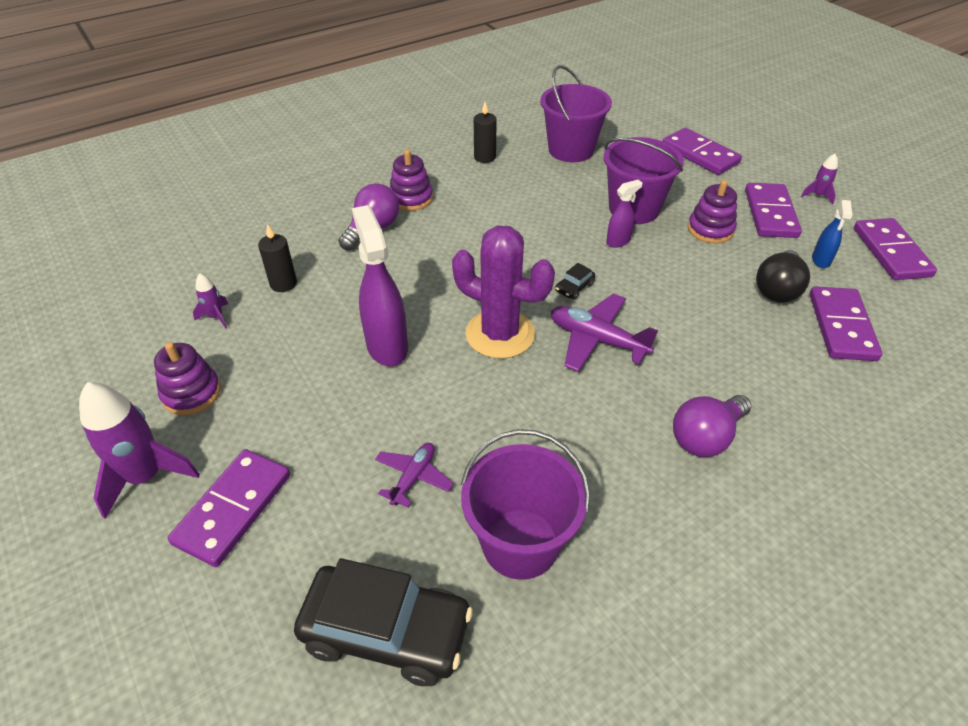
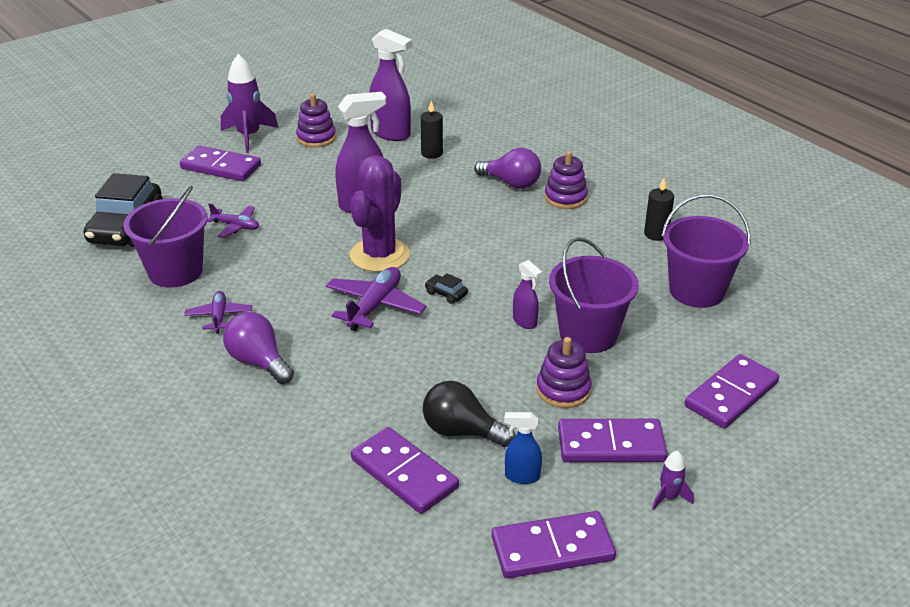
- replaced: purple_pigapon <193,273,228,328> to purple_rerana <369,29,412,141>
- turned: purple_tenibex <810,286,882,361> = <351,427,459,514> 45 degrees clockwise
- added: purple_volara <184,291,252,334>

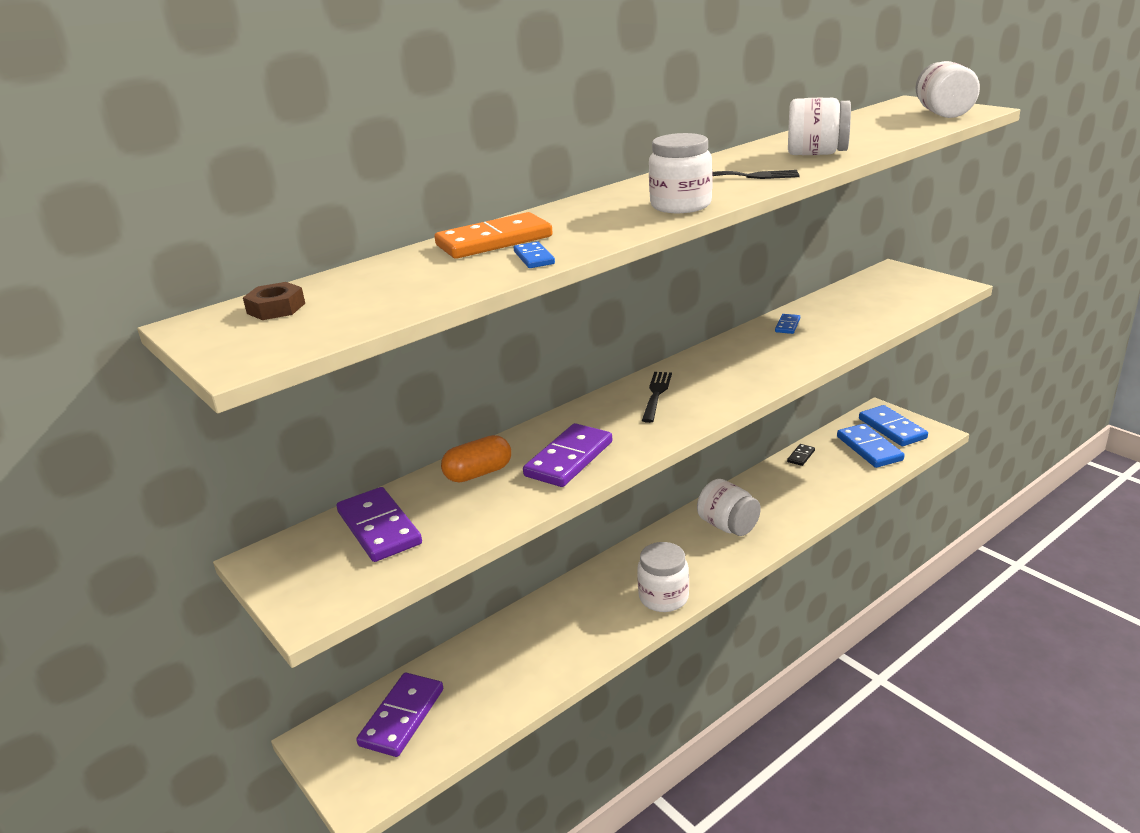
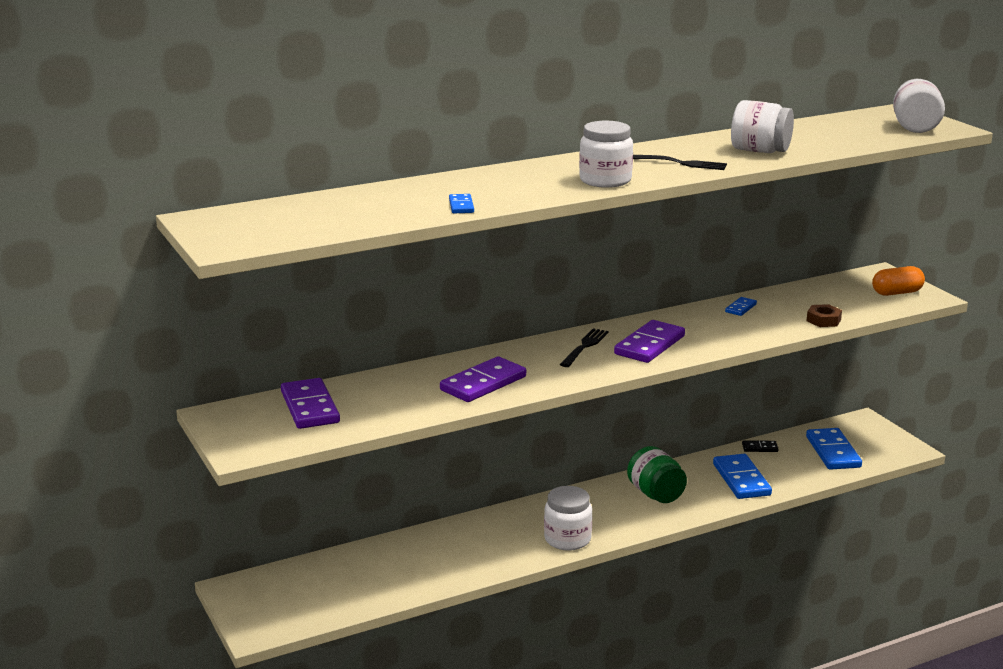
- removed: orange_tenibex <434,212,553,259>
- moved: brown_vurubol <243,282,305,320> to <807,304,842,327>
- moved: blue_tenibex <859,405,928,446> to <713,454,772,499>
- moved: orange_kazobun <441,435,511,482> to <872,266,925,296>
- turned: black_tenibex <787,444,815,466> = <742,440,779,452> 45 degrees clockwise
- recoloured: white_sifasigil <697,479,761,536> to green_sifasigil <627,446,687,503>
- moved: purple_tenibex <356,673,443,757> to <614,320,685,363>

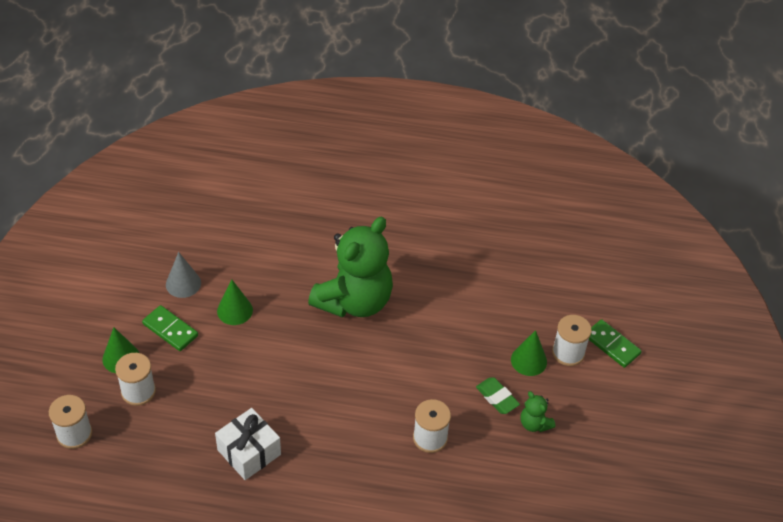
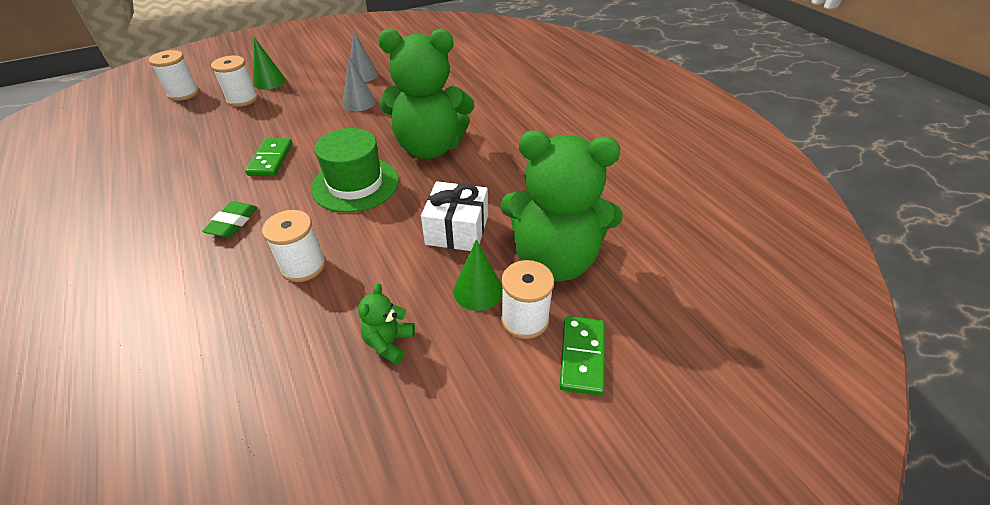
- recoloured: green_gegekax <217,279,253,325> to grey_gegekax <342,57,376,111>
- moved: green_tenibex <142,305,198,351> to <245,138,293,176>
- moved: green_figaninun <476,377,520,414> to <202,201,258,237>
- moved: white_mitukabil <215,408,281,480> to <421,181,488,251>
- added: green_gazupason <311,128,399,213>
- added: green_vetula <500,130,623,282>

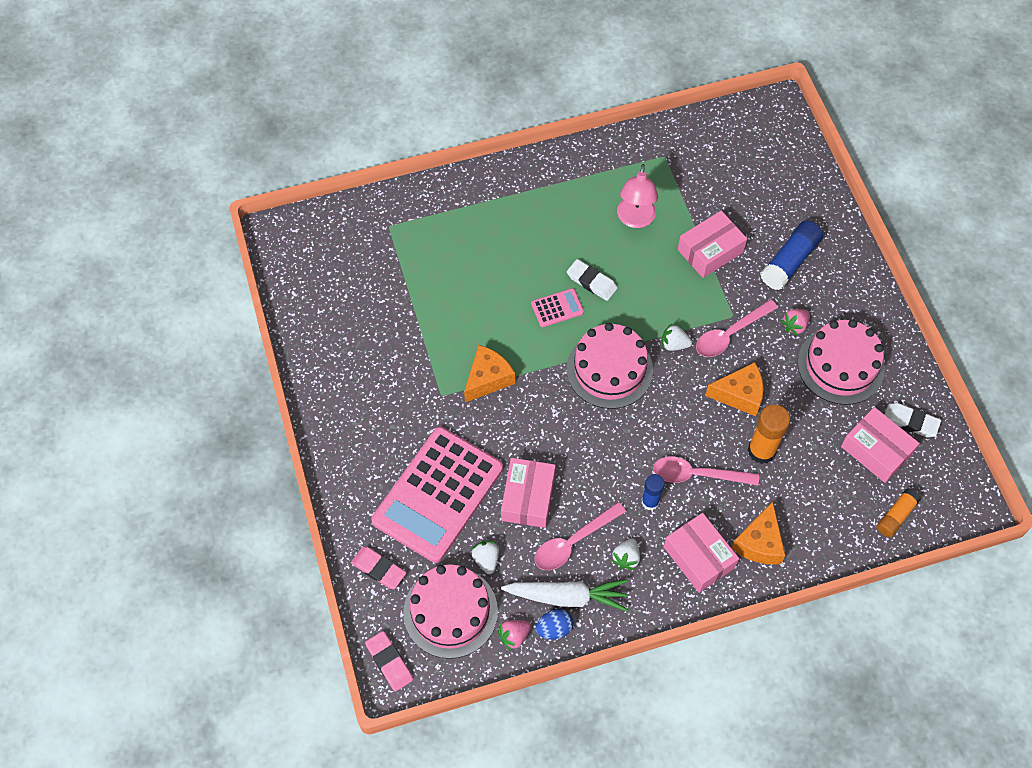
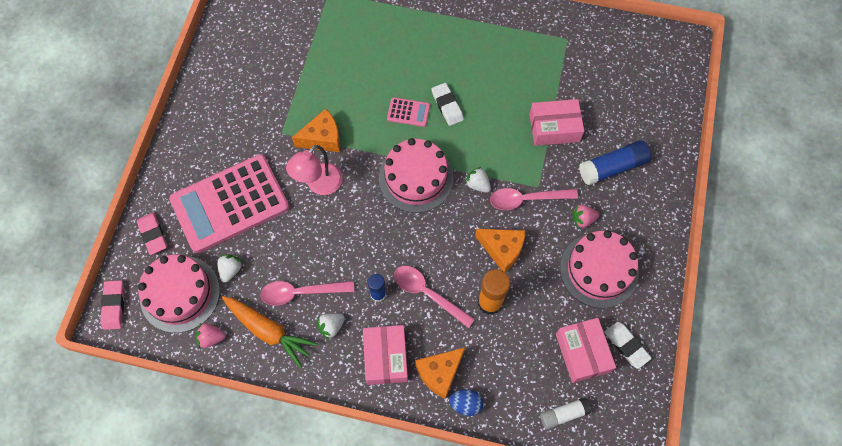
- moved: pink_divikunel <617,164,658,228> to <286,145,343,195>
- removed: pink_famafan <501,458,556,528>
- recoloured: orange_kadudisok <877,488,921,537> to white_kadudisok <540,398,591,430>
- recoloured: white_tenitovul <501,579,628,611> to orange_tenitovul <222,296,317,368>
- moved: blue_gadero <535,609,573,640> to <449,389,483,416>

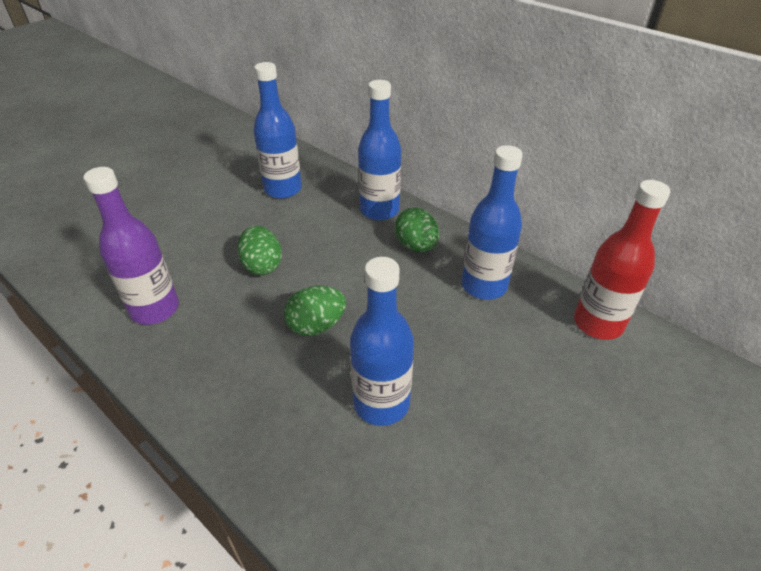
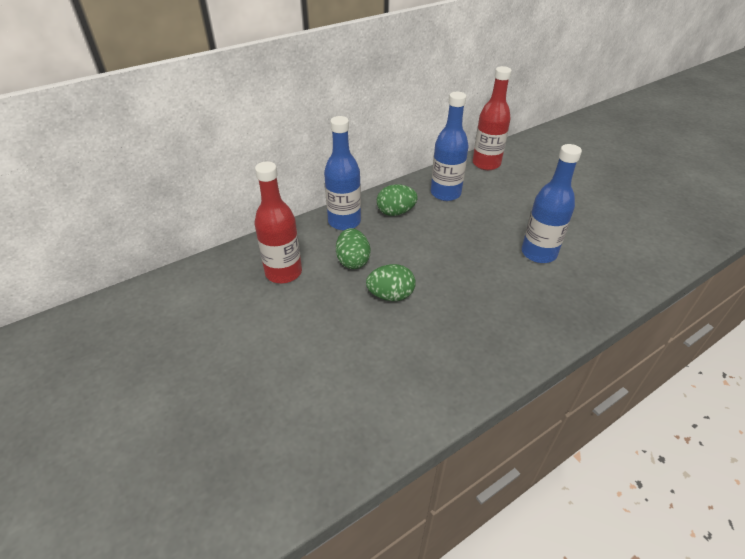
- recoloured: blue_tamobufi <253,62,302,199> to red_tamobufi <255,161,302,283>
- removed: purple_tamobufi <83,167,179,325>
- moved: green_gadero <284,286,346,336> to <336,228,371,269>

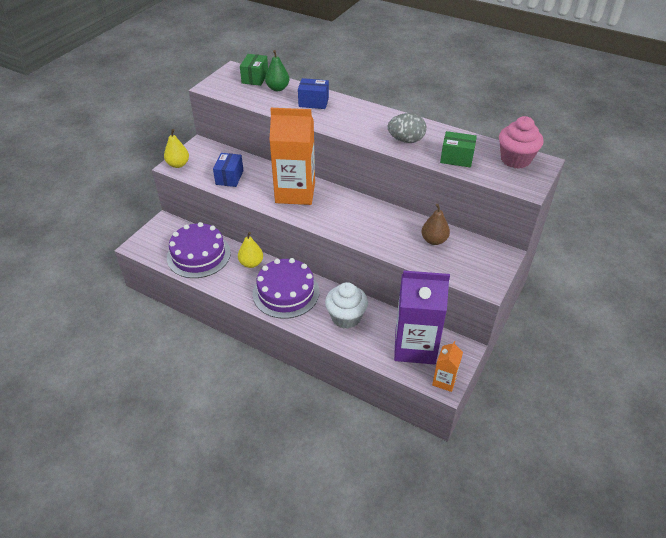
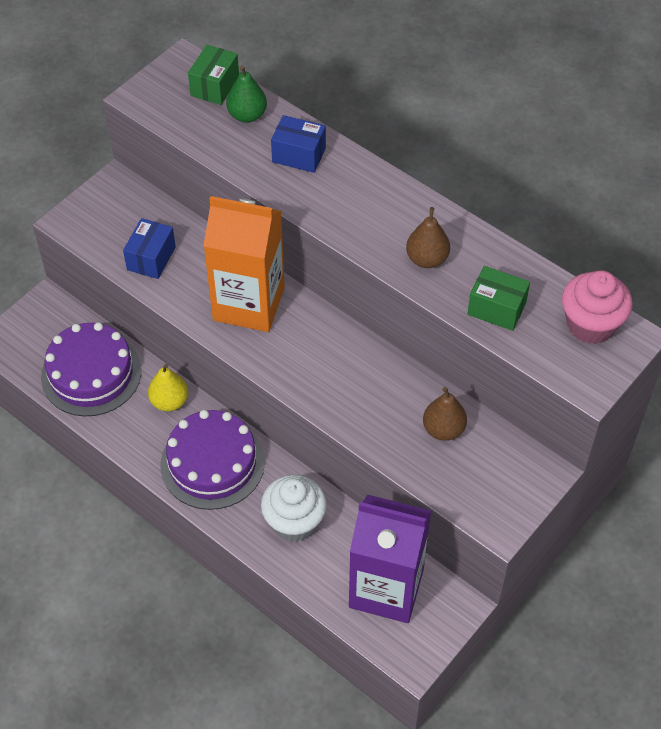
- replaced: grey_gadero <388,113,426,143> to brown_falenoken <406,207,450,268>
- removed: yellow_falenoken <164,129,189,168>
- removed: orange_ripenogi <432,341,463,392>

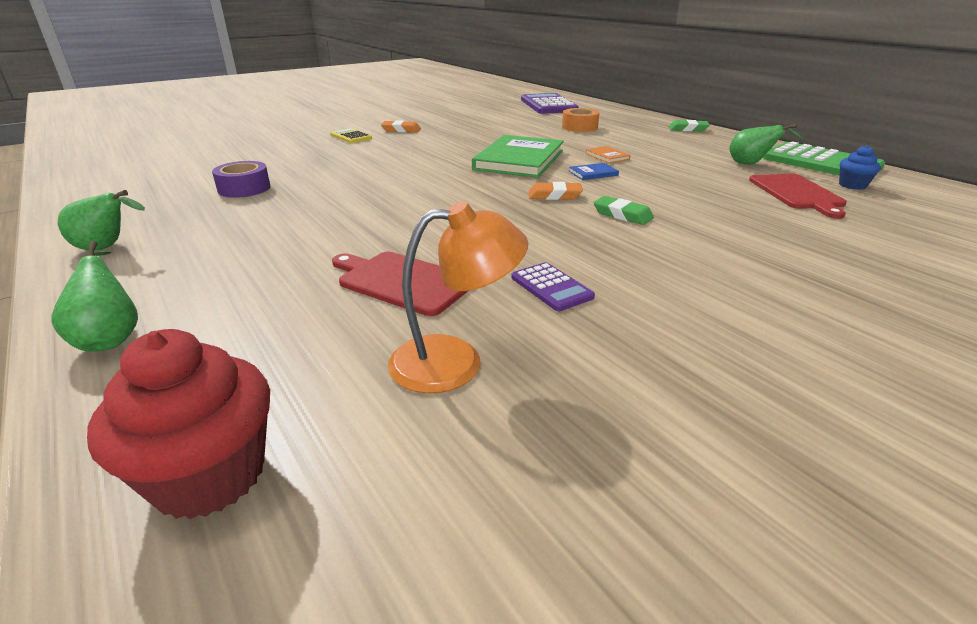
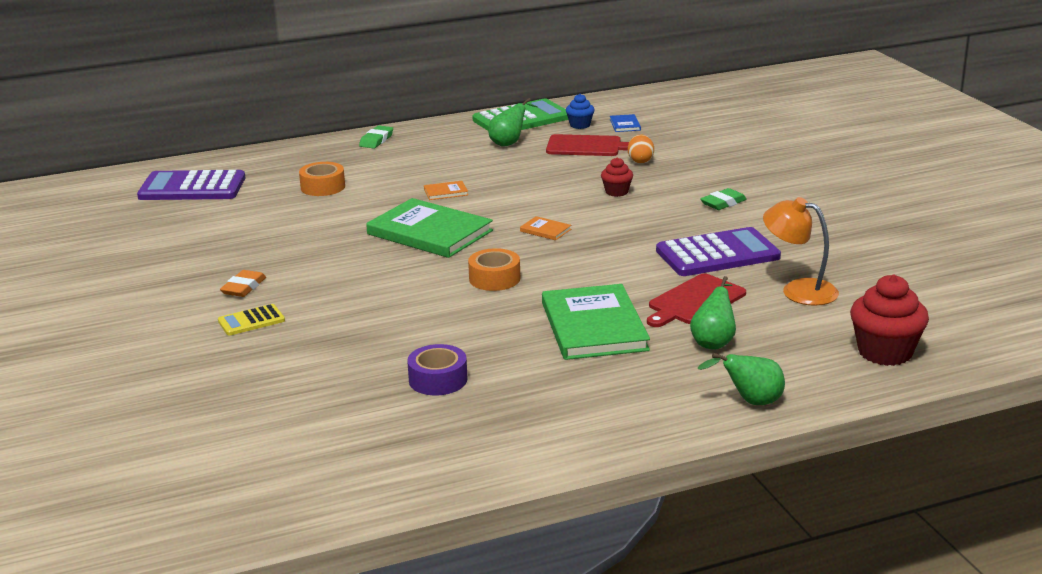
- moved: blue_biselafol <569,163,619,180> to <610,114,641,132>
- replaced: orange_figaninun <529,182,583,200> to orange_biselafol <520,216,571,240>
- moved: green_falenoken <58,190,145,250> to <690,276,736,350>
- moved: green_figaninun <594,196,654,225> to <700,188,747,210>
- turned: orange_divikunel <388,201,528,394> = <763,197,839,306> 60 degrees counterclockwise
- resized: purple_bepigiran <511,262,595,311> = <656,227,781,276> x1.99
- added: orange_gadero <628,134,654,163>
- added: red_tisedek <601,157,633,197>
- added: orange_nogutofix <468,248,520,291>
- added: green_biselafol <542,284,650,360>

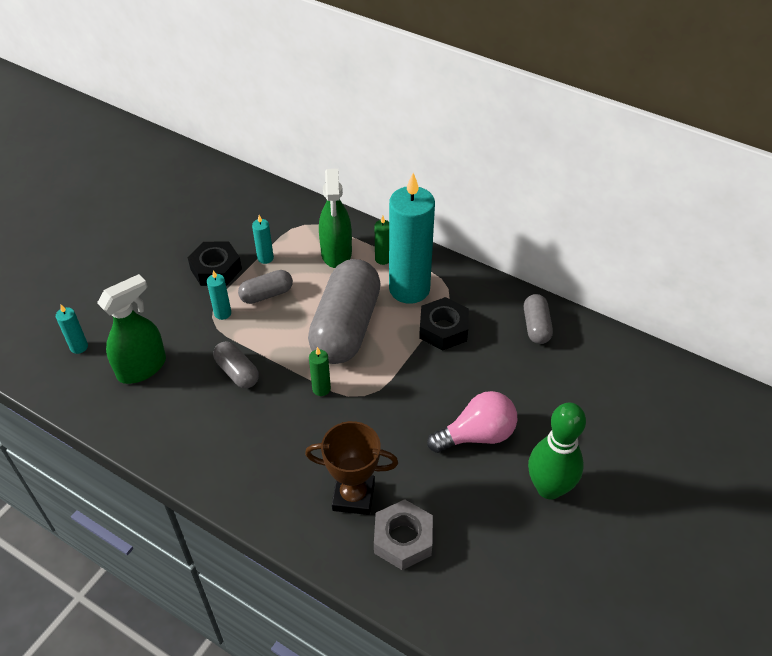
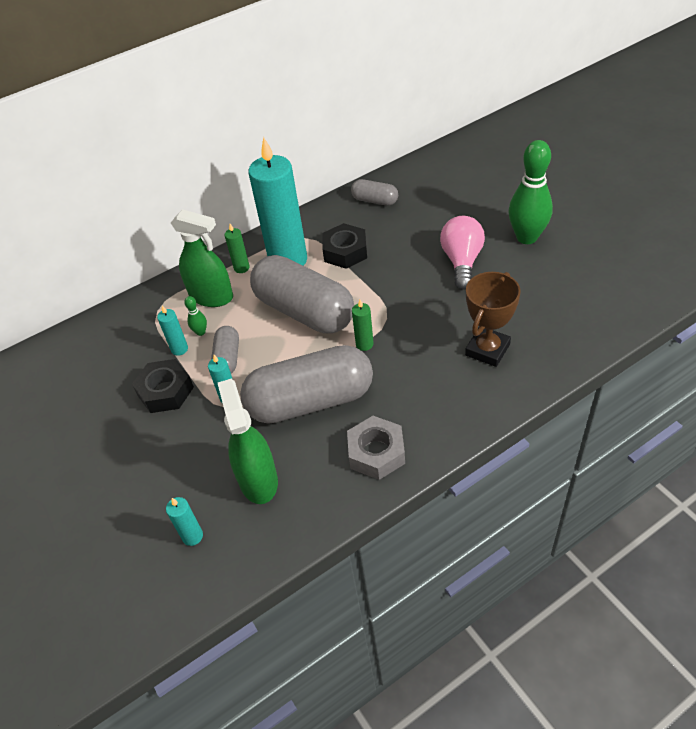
- resized: grey_kazobun <213,341,259,388> = <240,345,373,424> x2.11
- moved: grey_vurubol <374,499,433,570> to <347,416,405,480>
- added: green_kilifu <184,296,207,336>

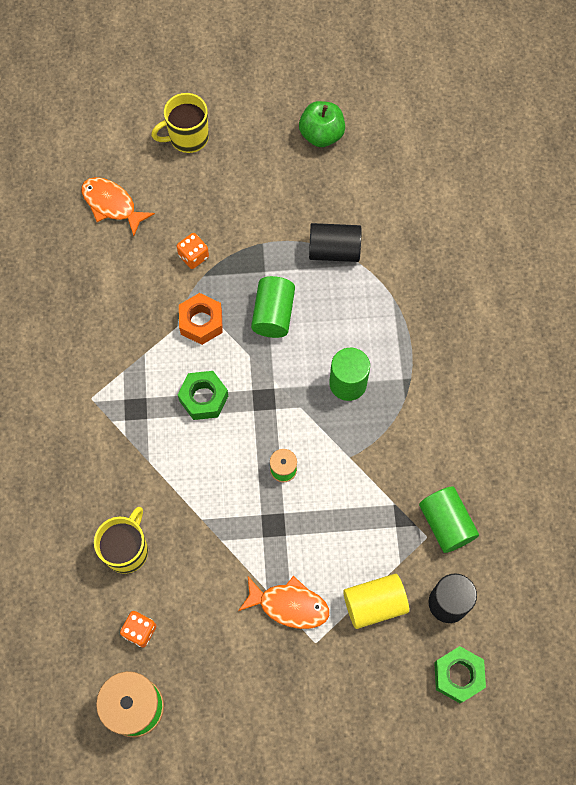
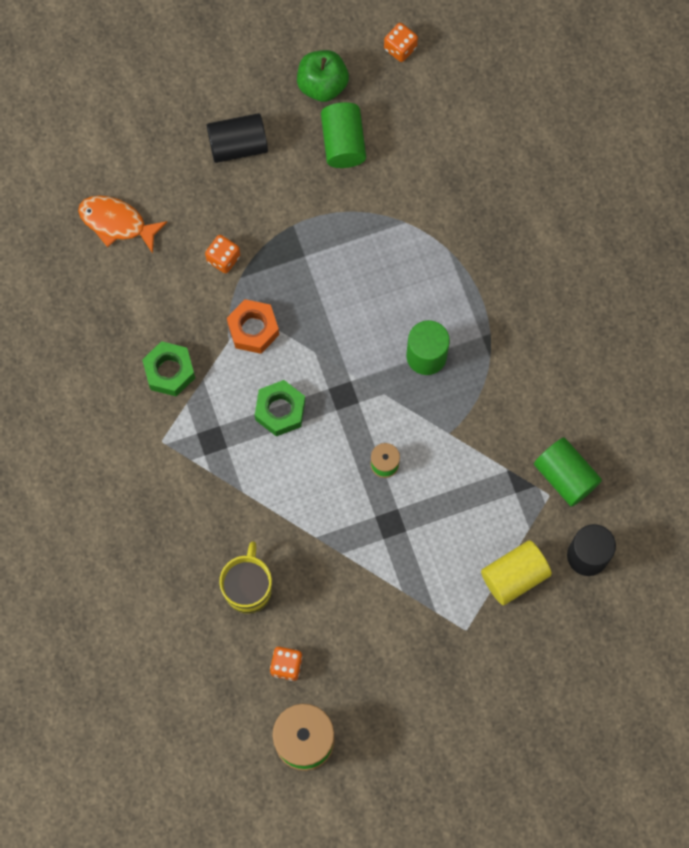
- removed: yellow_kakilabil <151,93,209,153>
- moved: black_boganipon <309,223,361,262> to <207,113,268,163>
- moved: green_boganipon <251,276,295,338> to <321,102,366,168>
- removed: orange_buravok <238,575,329,629>
- moved: green_vurubol <434,646,486,703> to <142,341,195,396>
- added: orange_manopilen <384,23,418,62>

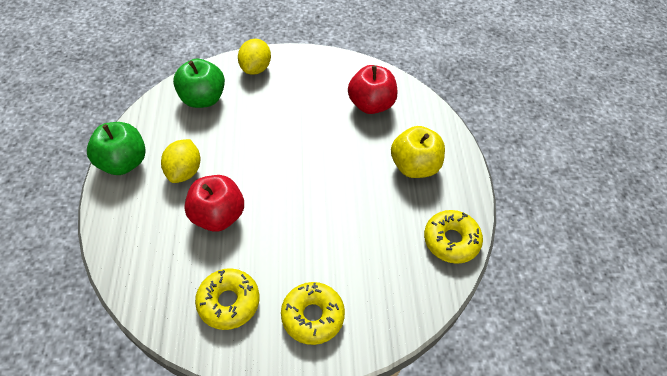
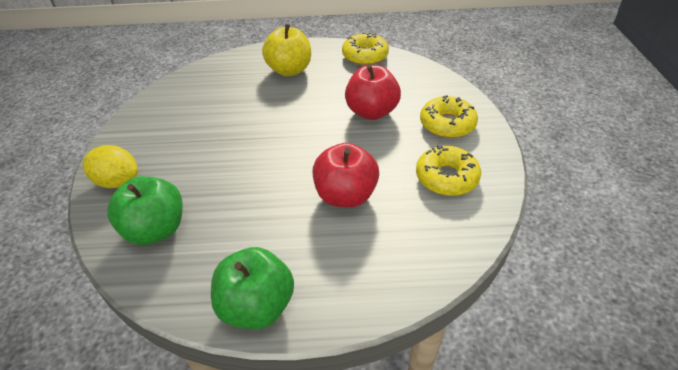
- moved: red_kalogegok <348,65,397,114> to <345,65,401,120>
- removed: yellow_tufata <161,139,200,183>

